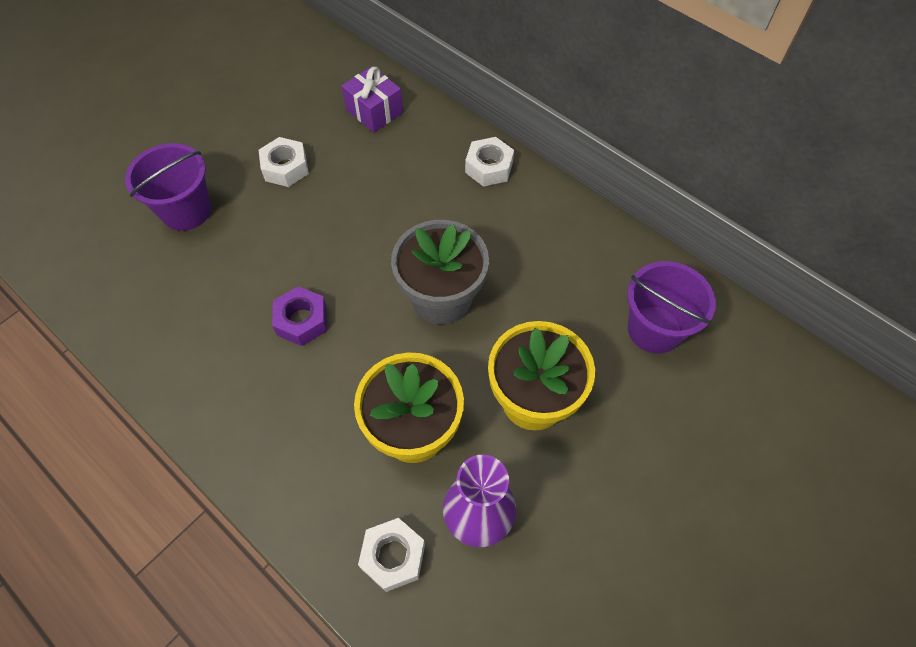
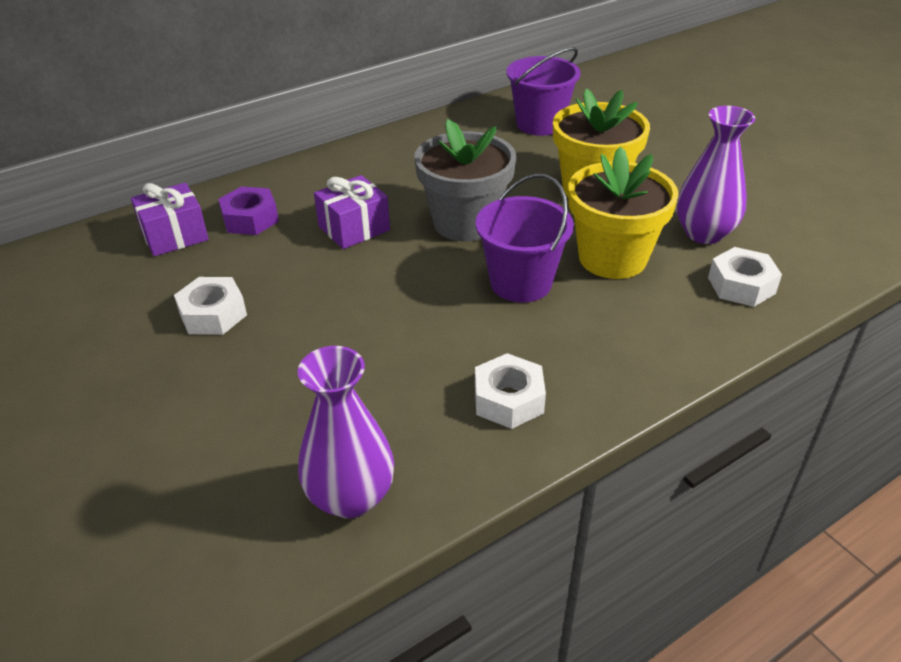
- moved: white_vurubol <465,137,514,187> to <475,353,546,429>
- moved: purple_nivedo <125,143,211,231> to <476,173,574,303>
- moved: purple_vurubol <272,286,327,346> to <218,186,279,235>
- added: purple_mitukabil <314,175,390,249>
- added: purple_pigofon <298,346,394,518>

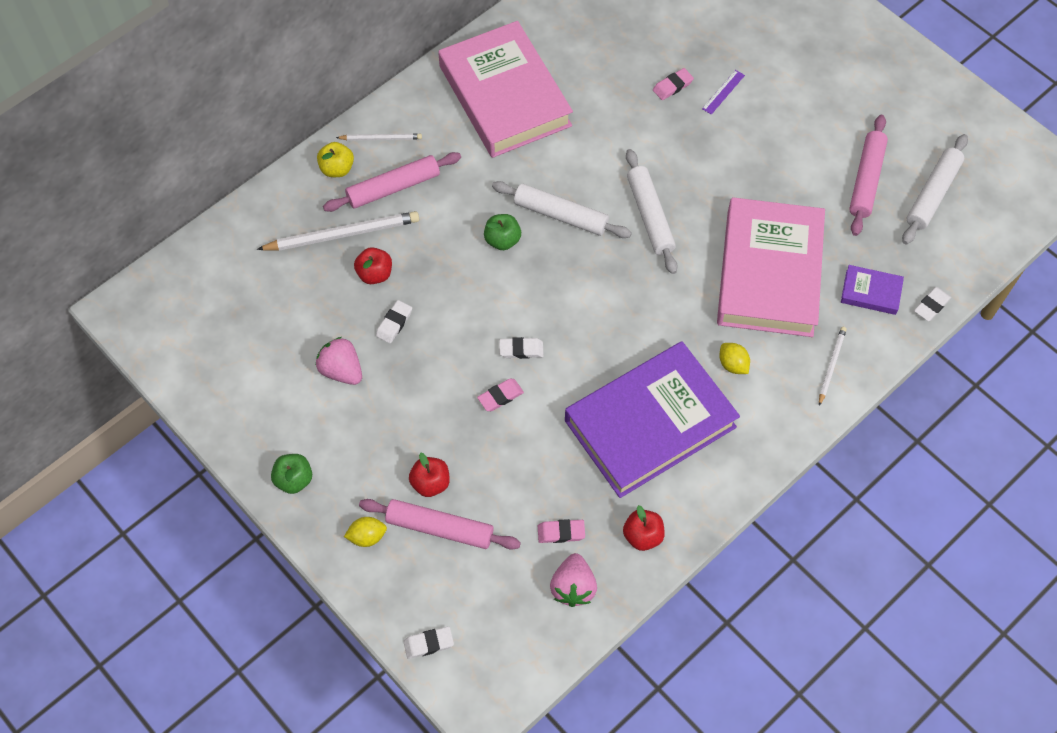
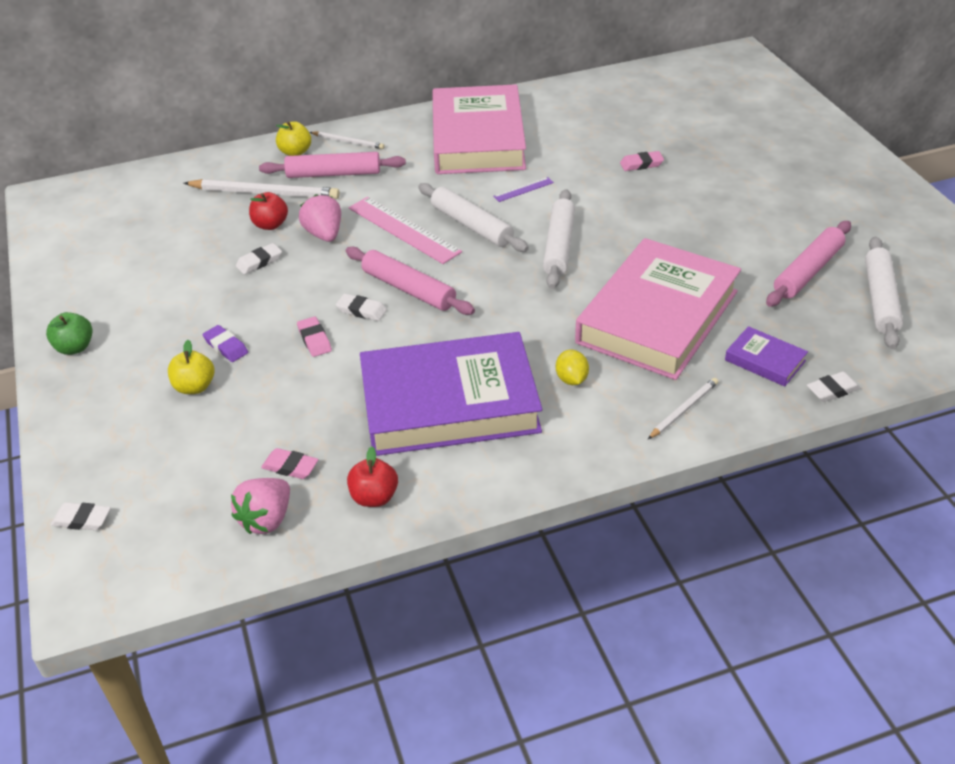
- moved: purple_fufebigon <702,70,745,115> to <493,177,554,202>
- turned: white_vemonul <902,134,968,244> = <865,237,903,349> 45 degrees counterclockwise
- replaced: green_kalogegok <484,214,521,250> to pink_fufebigon <349,197,462,264>
- moved: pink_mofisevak <316,337,362,385> to <299,194,341,242>
- turned: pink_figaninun <477,379,524,411> = <297,317,332,357> 75 degrees clockwise
- recoloured: red_kalogegok <409,453,450,497> to yellow_kalogegok <168,340,214,394>
- moved: pink_vemonul <359,499,521,550> to <346,247,475,315>
- removed: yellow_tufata <344,517,387,547>
- added: purple_figaninun <203,325,248,362>

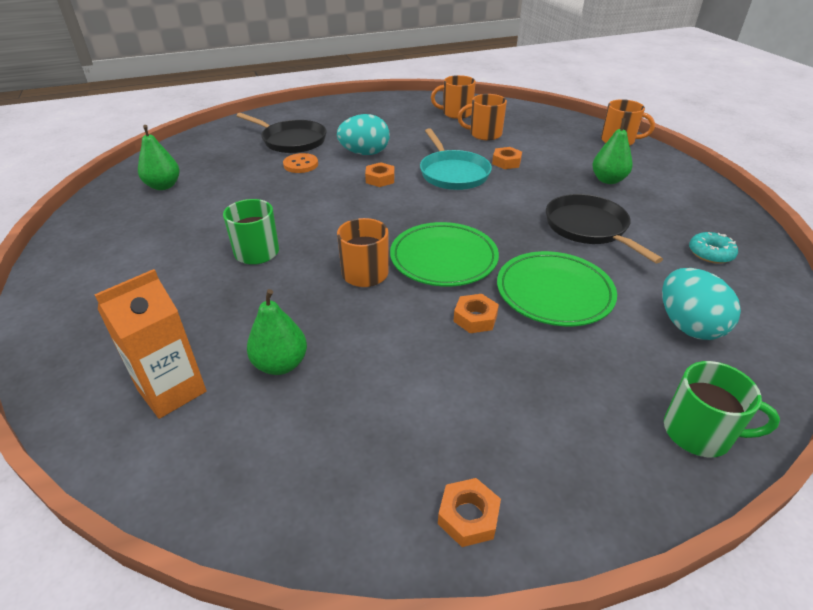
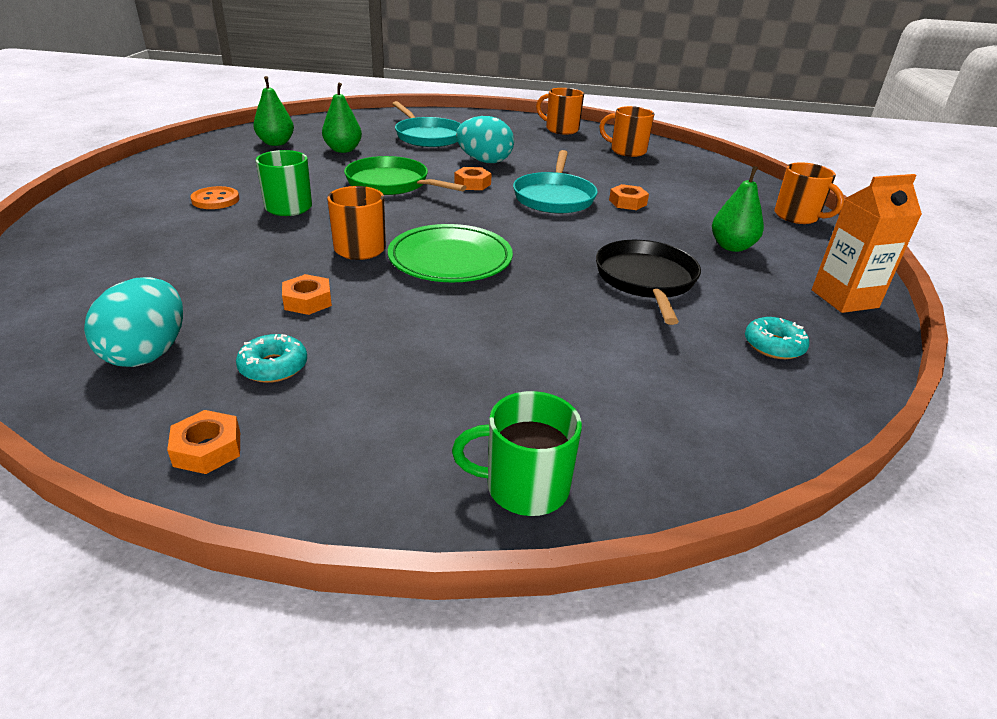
- moved: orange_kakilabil <458,94,507,141> to <536,88,584,135>
- recoloured: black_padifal <236,113,327,153> to turquoise_padifal <392,101,461,147>
- moved: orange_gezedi <283,153,318,173> to <190,186,239,209>
- removed: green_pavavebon <497,251,617,326>
- moved: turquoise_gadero <662,268,741,340> to <84,277,183,367>
- moved: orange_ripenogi <94,269,207,419> to <812,174,922,313>
- moved: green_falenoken <247,289,307,375> to <322,83,362,153>
- moved: orange_vurubol <453,294,499,333> to <282,274,332,315>
- turned: green_kakilabil <664,361,780,457> = <452,391,582,516> 135 degrees clockwise
- added: green_padifal <344,156,466,195>
- added: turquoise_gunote <236,334,307,383>

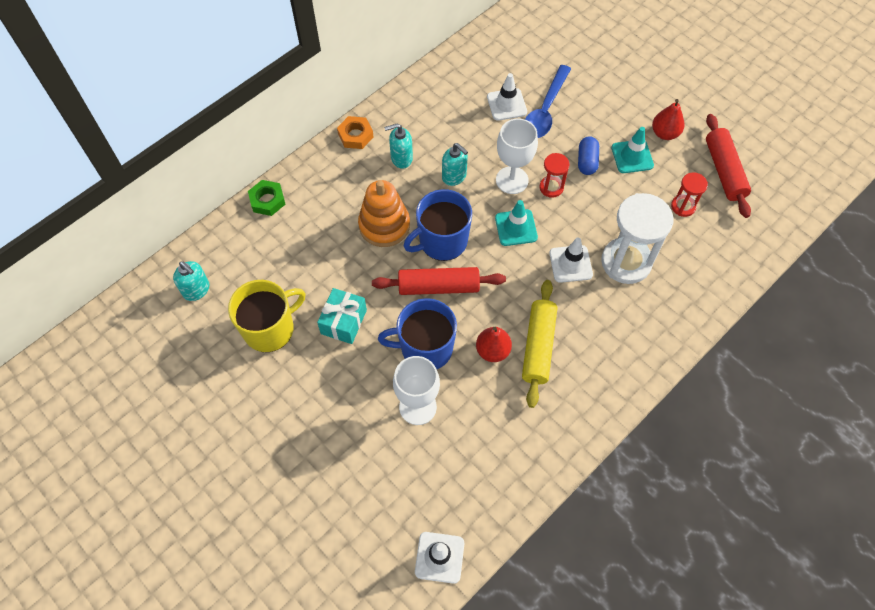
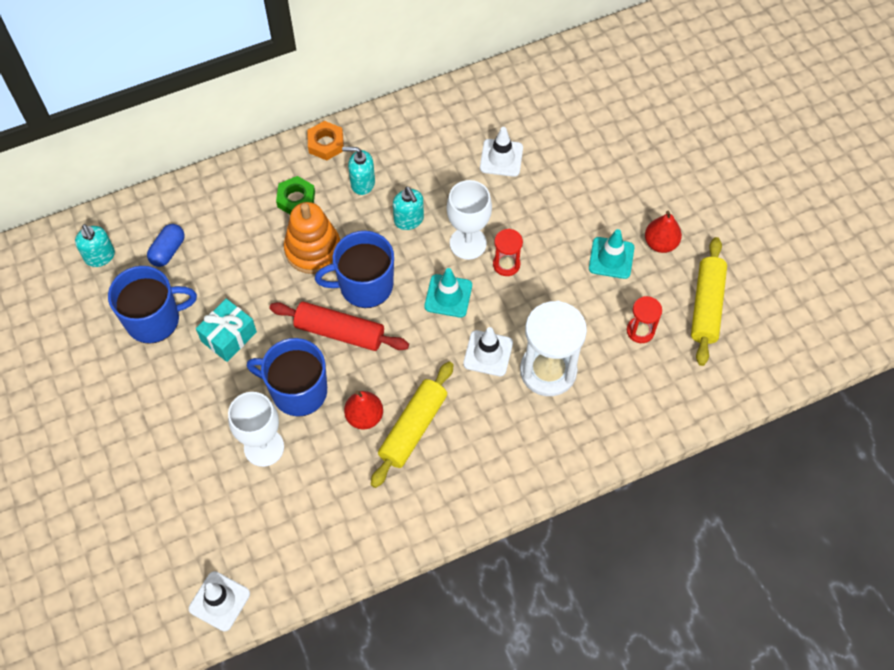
- removed: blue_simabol <525,65,571,138>
- recoloured: red_vemonul <706,114,751,218> to yellow_vemonul <691,237,727,366>
- moved: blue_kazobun <578,136,599,175> to <147,224,185,267>
- moved: green_vurubol <248,180,286,216> to <276,176,315,214>
- recoloured: yellow_kakilabil <228,280,306,352> to blue_kakilabil <108,266,197,344>

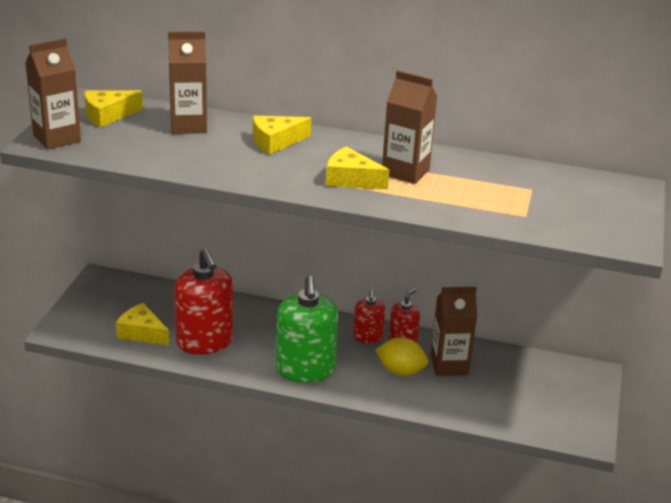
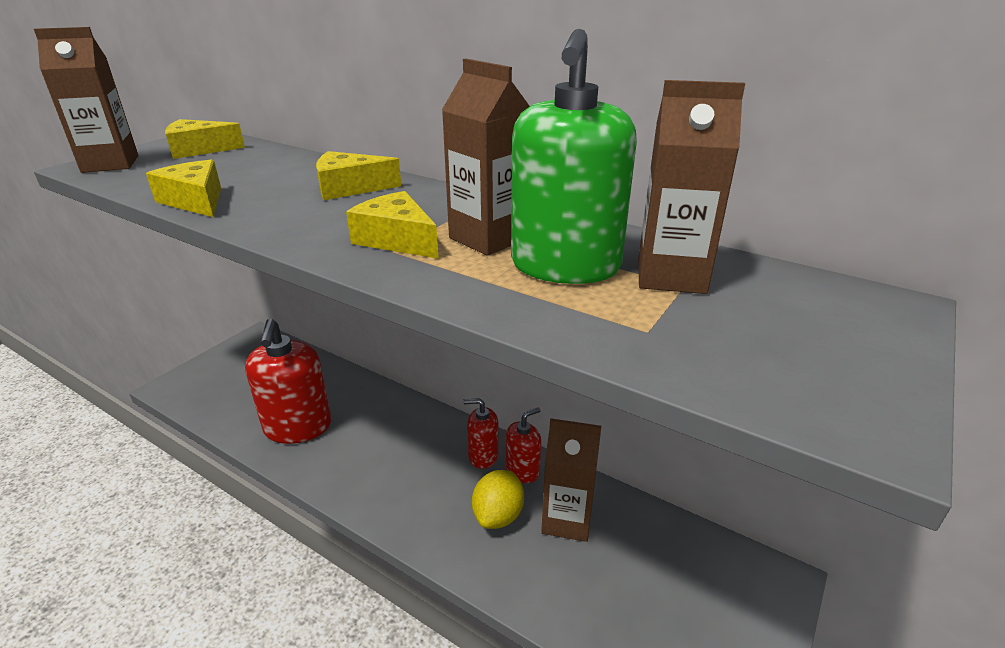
- moved: brown_ripenogi <168,31,207,134> to <638,80,745,294>
- moved: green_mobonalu <276,276,338,383> to <511,29,637,284>
- turned: red_mobonalu <353,290,385,344> = <463,398,499,469> 75 degrees clockwise
- moved: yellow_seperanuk <116,303,169,345> to <146,159,221,217>
- turned: yellow_tufata <376,337,428,376> = <472,470,524,529> 75 degrees clockwise

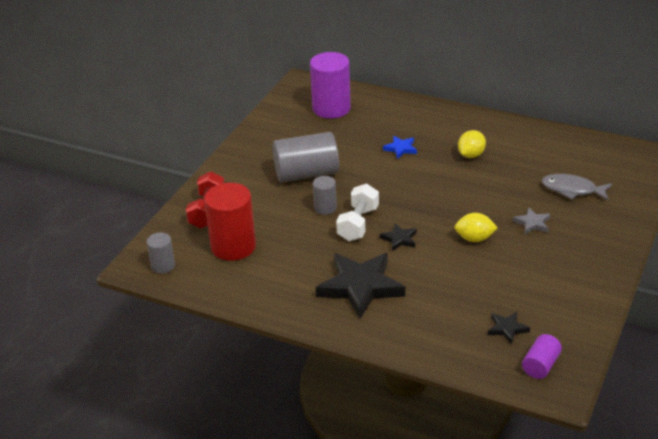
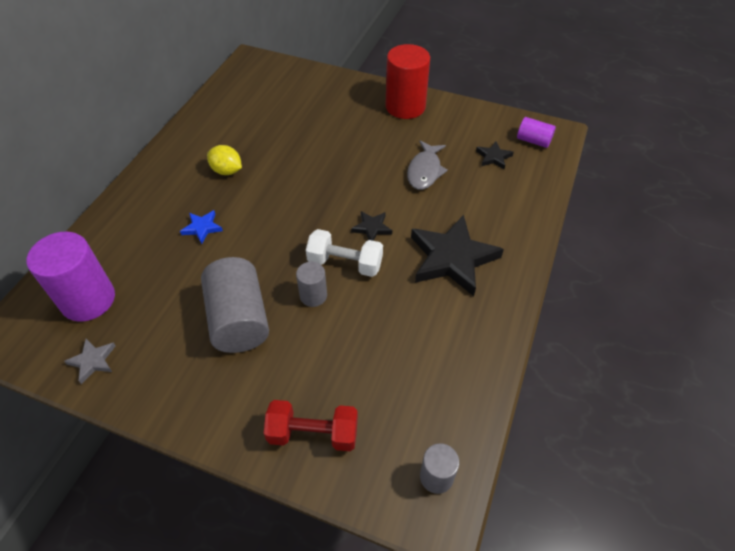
- moved: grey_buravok <542,174,612,200> to <407,140,448,190>
- moved: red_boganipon <204,183,256,261> to <385,44,430,119>
- moved: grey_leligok <513,208,550,234> to <64,339,116,384>
- removed: yellow_tufata <454,213,498,242>

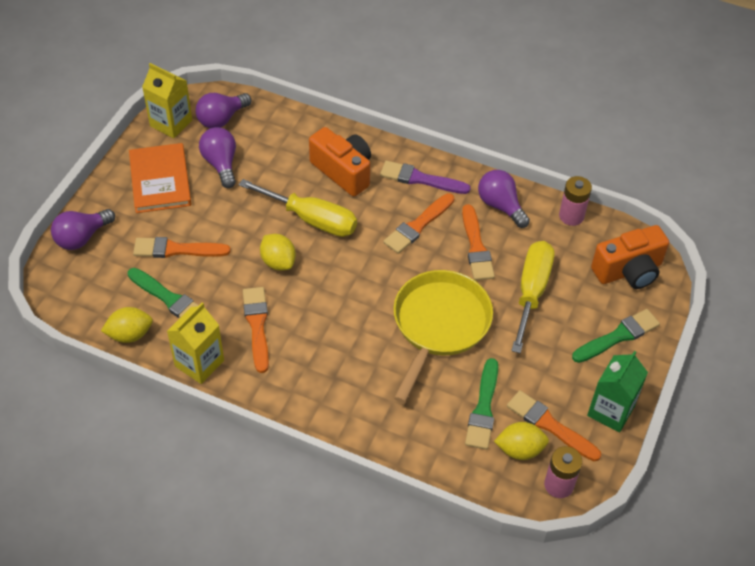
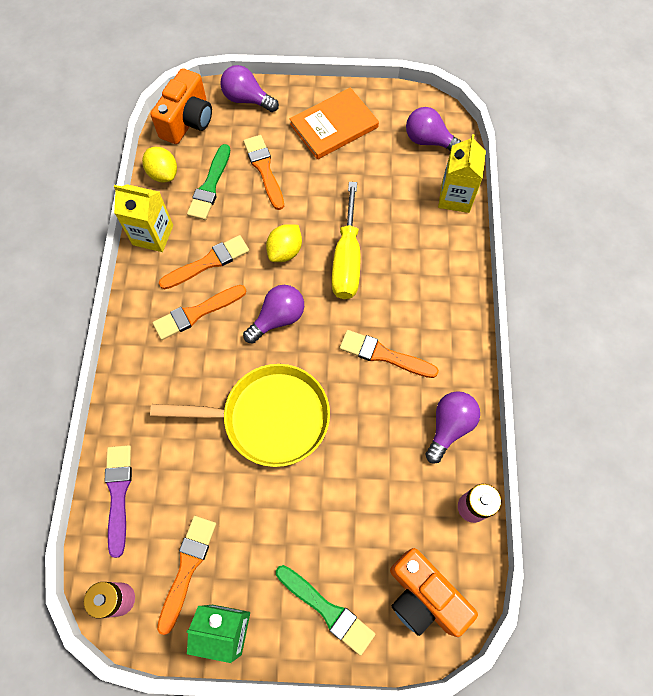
- moved: yellow_ripenogi <142,63,192,138> to <438,134,486,213>
- moved: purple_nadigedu <199,127,236,188> to <243,285,304,344>
- moved: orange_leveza <309,127,371,197> to <151,68,212,144>
- moved: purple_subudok <380,161,471,194> to <105,445,132,558>
- moved: orange_subudok <462,204,495,281> to <152,285,246,340>
- removed: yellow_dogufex <511,241,554,353>
- removed: green_subudok <465,358,498,450>
- removed: yellow_tufata <494,422,549,460>

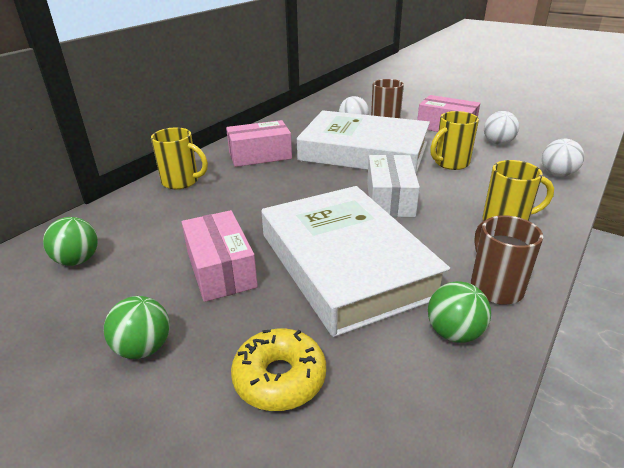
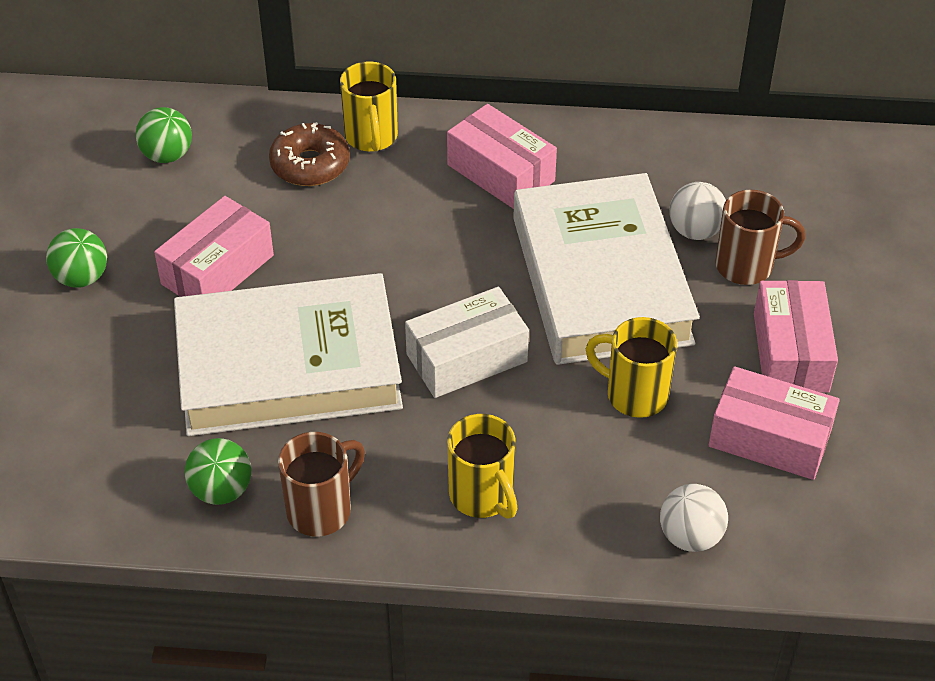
- replaced: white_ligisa <484,111,519,145> to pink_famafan <709,366,840,480>
- turned: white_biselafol <261,186,450,337> = <174,273,403,436> 45 degrees clockwise
- removed: yellow_gunote <231,329,326,411>
- added: brown_gunote <269,122,350,186>

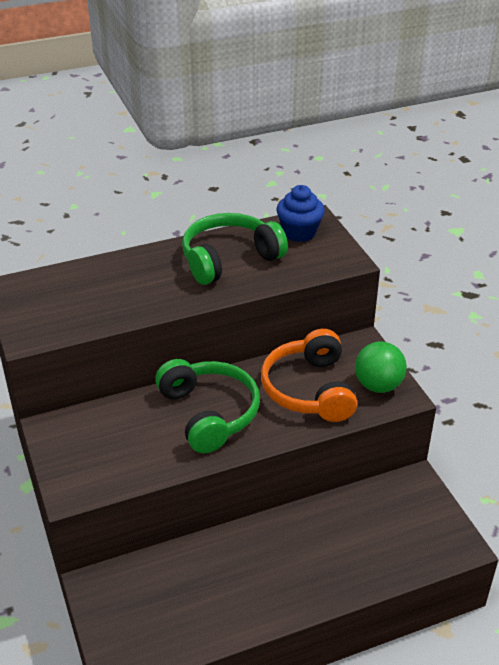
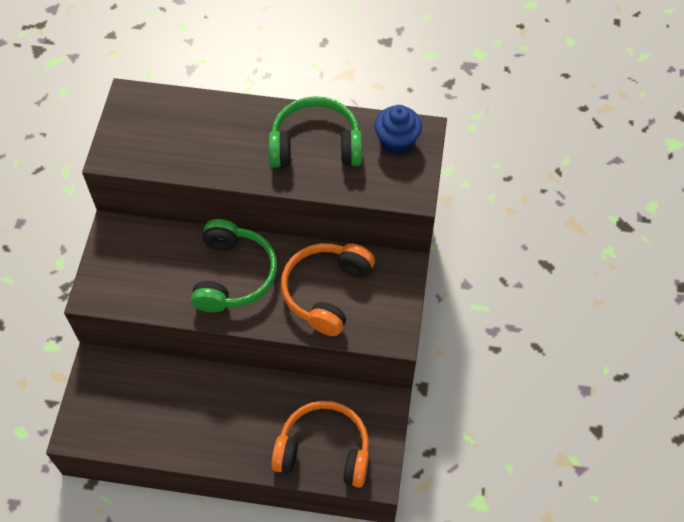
- removed: green_ligisa <355,341,407,393>
- added: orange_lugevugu <271,401,369,488>

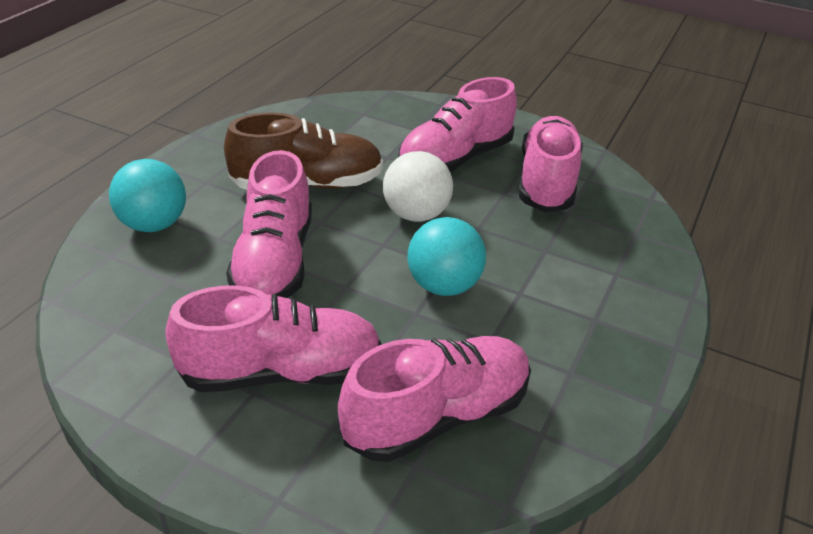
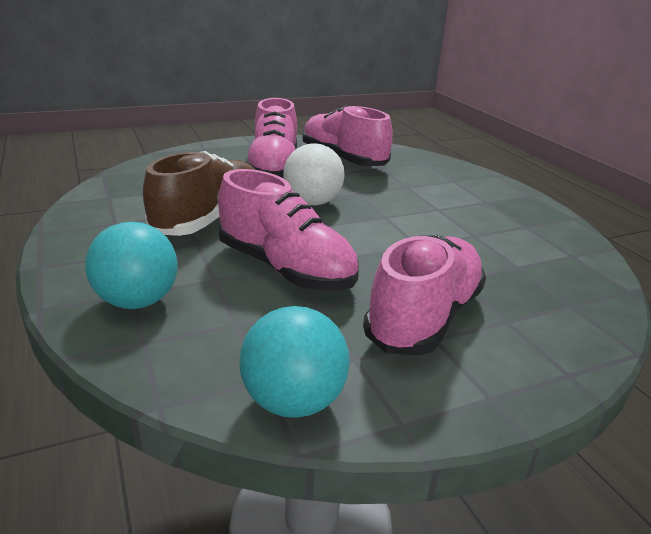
- moved: turquoise_ligisa <407,217,486,296> to <239,306,350,418>
- removed: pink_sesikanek <338,336,531,462>

